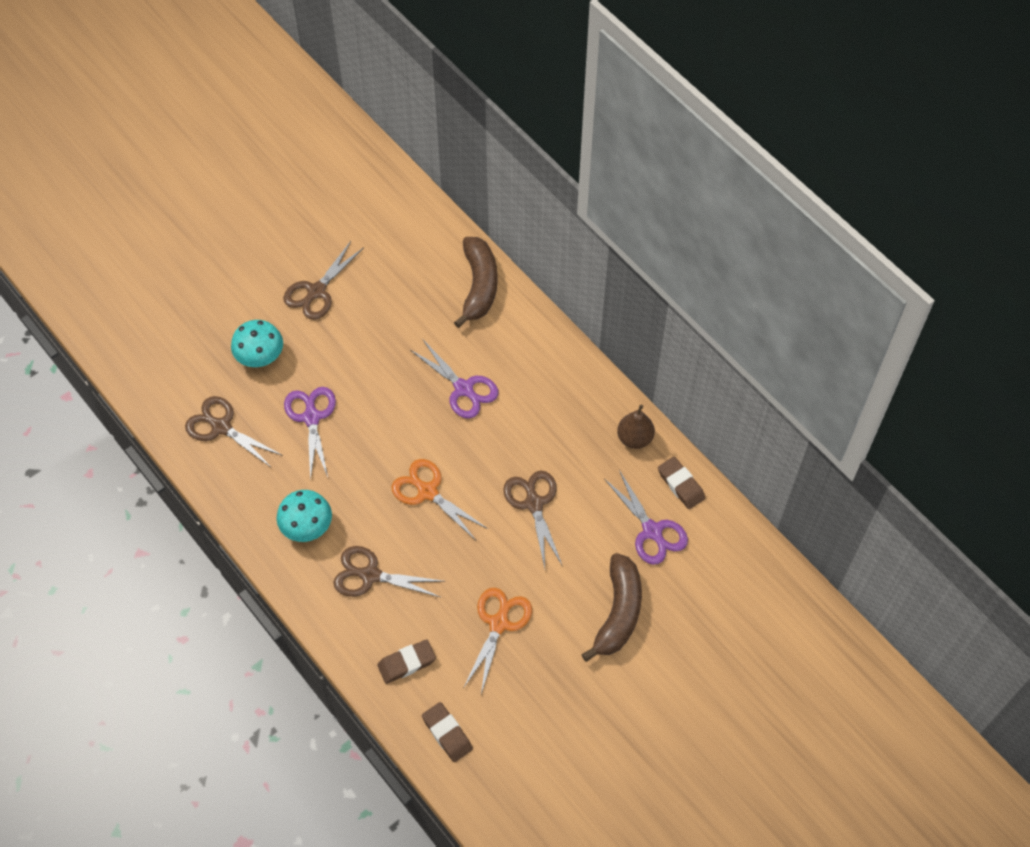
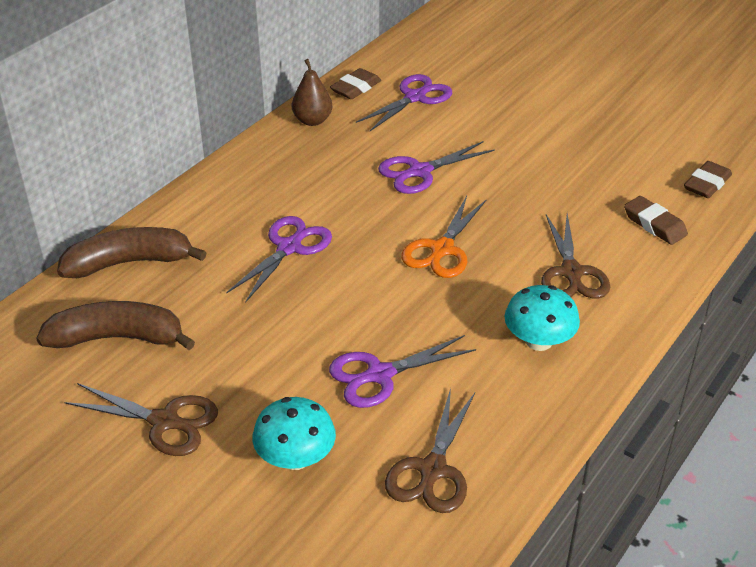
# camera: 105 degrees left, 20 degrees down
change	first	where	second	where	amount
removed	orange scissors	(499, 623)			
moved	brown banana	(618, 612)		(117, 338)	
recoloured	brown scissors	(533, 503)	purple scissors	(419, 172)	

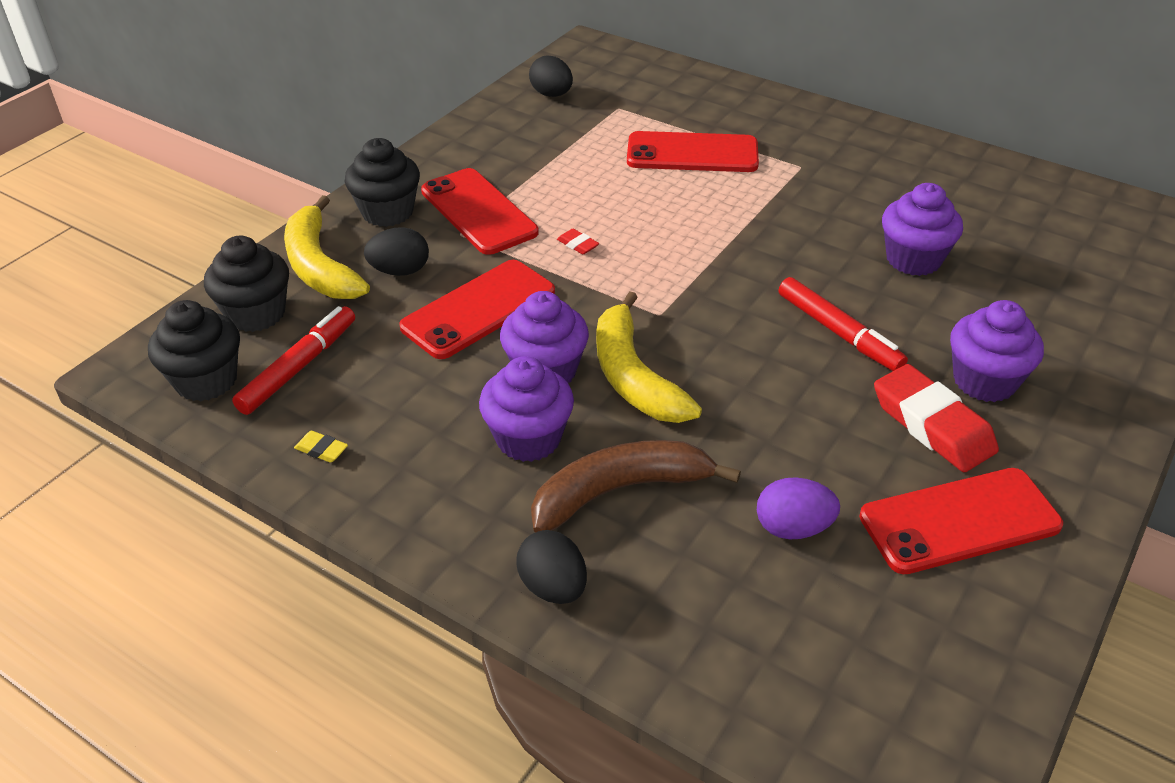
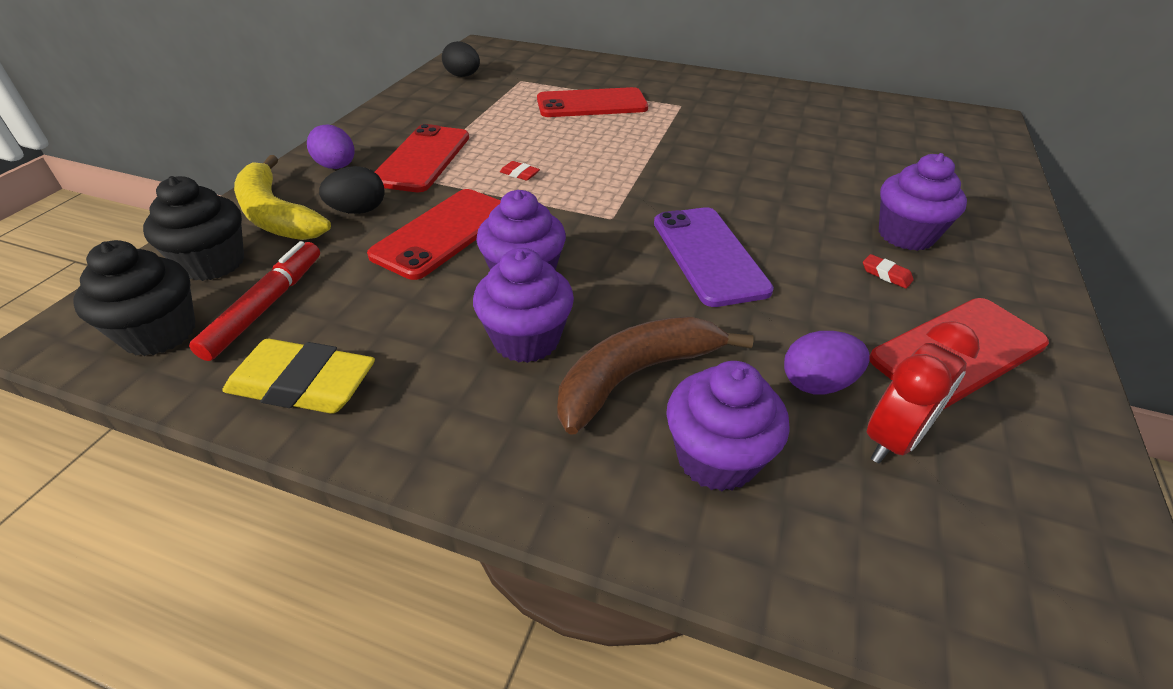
# camera: 15 degrees left, 0 degrees up
change	first	where	second	where	amount
removed	black egg	(553, 587)			
removed	yellow banana	(633, 376)			
removed	red marker	(838, 333)			
added			purple phone	(709, 255)	
added			red clock	(893, 439)	
moved	purple cupcake	(913, 259)		(716, 458)	
replaced	black cupcake	(387, 212)	purple egg	(337, 167)	
turned	red phone	(478, 212)		(422, 159)	60 degrees clockwise
resized	yellow eraser	(321, 450)		(303, 385)	x2.41
resized	red eraser	(932, 425)		(886, 274)	x0.42

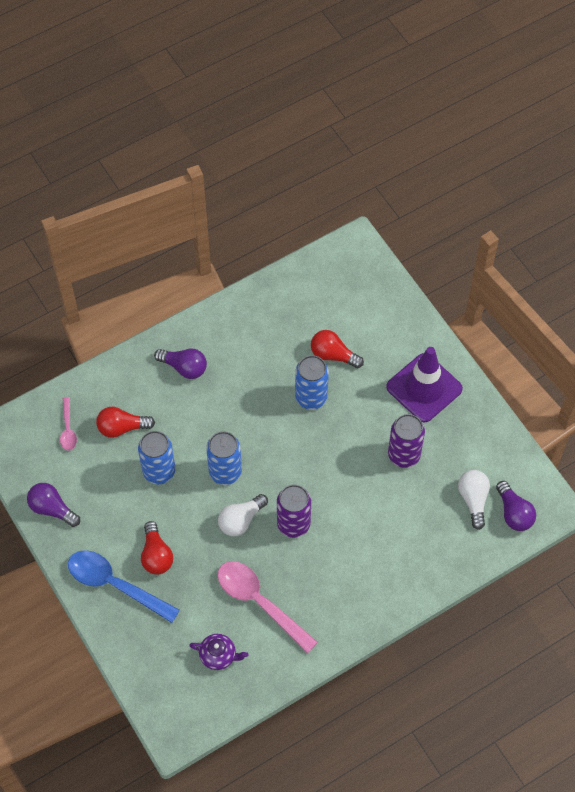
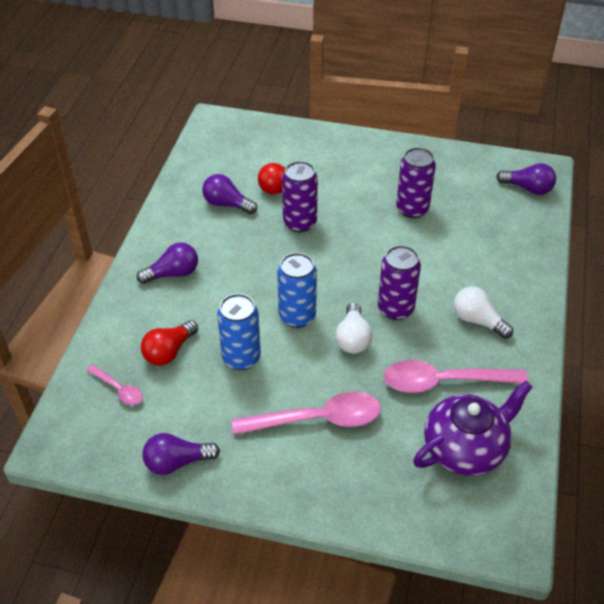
# camera: 45 degrees left, 15 degrees down
change	first	where	second	where	amount
removed	blue spoon	(115, 585)			
removed	purple traffic cone	(424, 388)			
added			purple light bulb	(227, 204)	
moved	white light bulb	(473, 500)		(477, 320)	
replaced	red light bulb	(156, 555)	pink spoon	(317, 419)	
recoloured	blue can	(311, 397)	purple can	(300, 223)	
resized	purple teapot	(218, 655)		(465, 448)	x1.90

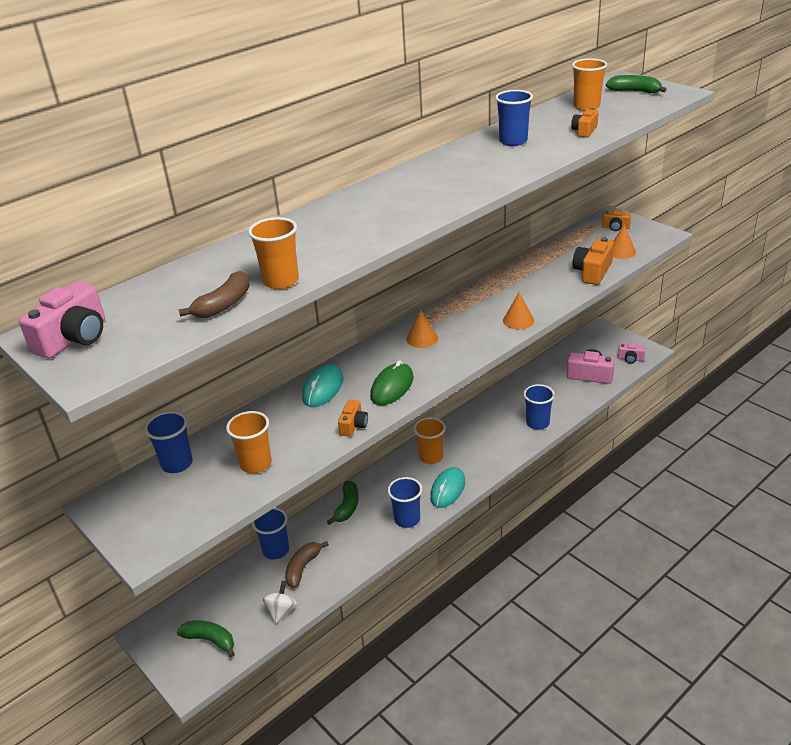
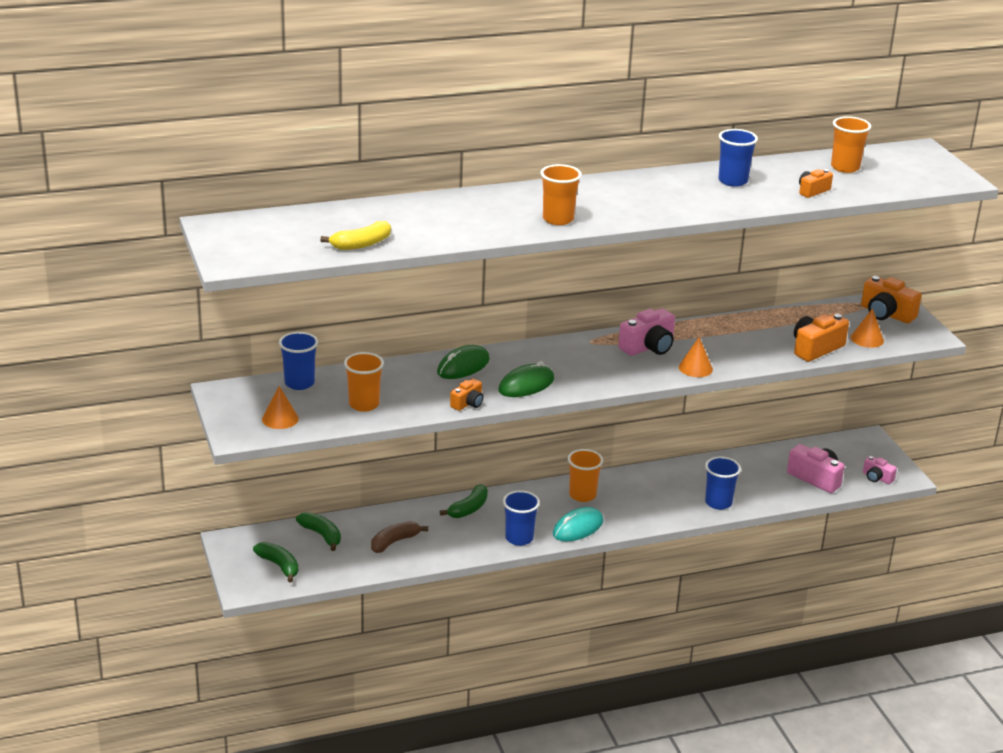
# camera: 20 degrees right, 5 degrees down
change	first	where	second	where	amount
removed	blue cup	(276, 550)			
removed	white spinning top	(281, 611)			
moved	pink camera	(74, 338)		(648, 347)	
moved	orange cup	(281, 281)		(558, 219)	
moved	orange cone	(422, 338)		(280, 419)	
moved	green banana	(634, 91)		(321, 535)	
recoloured	brown banana	(224, 304)	yellow banana	(361, 244)	
recoloured	turquoise mouse	(323, 388)	green mouse	(463, 366)	
resized	orange camera	(615, 227)		(886, 314)	x1.71

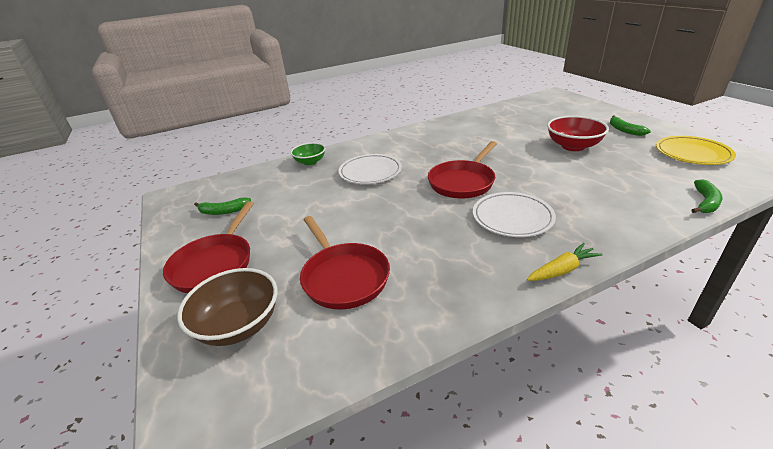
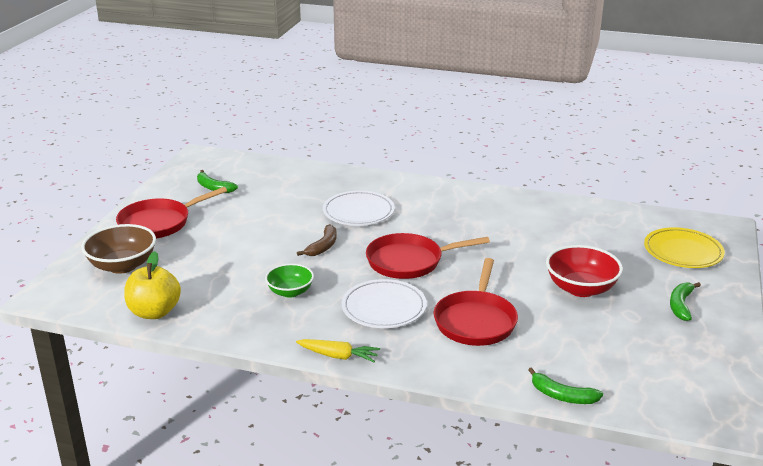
# camera: 40 degrees right, 5 degrees down
change	first	where	second	where	amount
added			yellow apple	(154, 312)	
added			brown banana	(323, 246)	
moved	green bowl	(310, 162)		(290, 292)	
moved	red pan	(343, 277)		(476, 320)	
moved	yellow plate	(692, 154)		(683, 252)	
turned	green banana	(705, 202)		(562, 396)	45 degrees clockwise

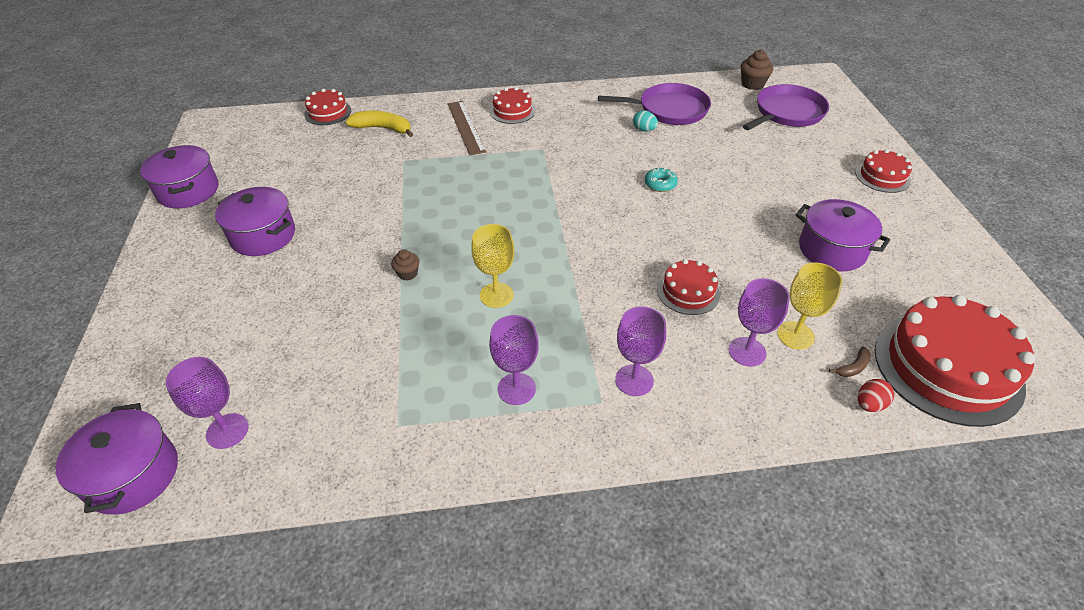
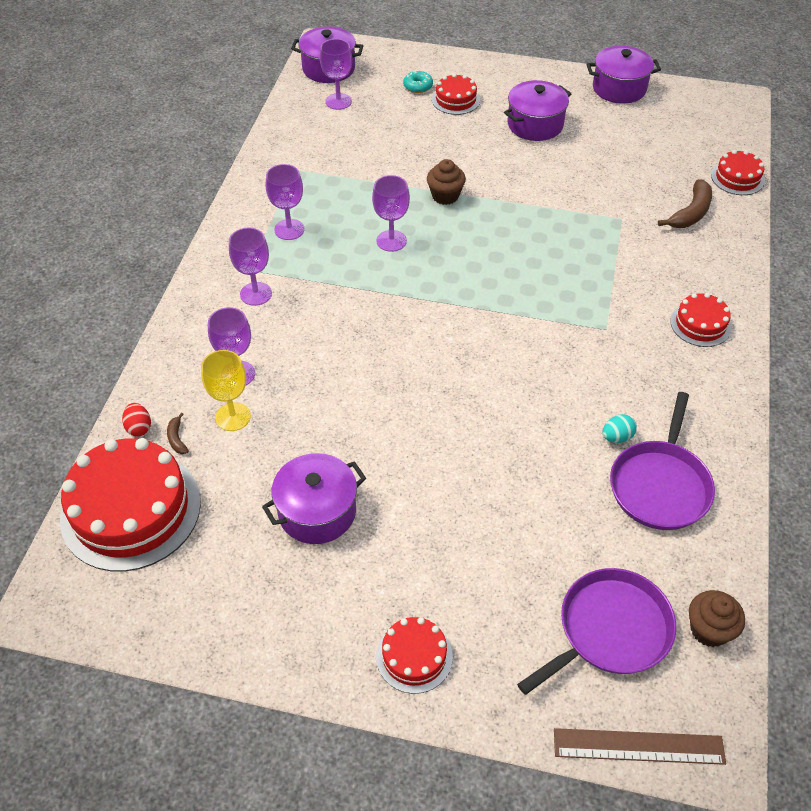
# camera: 110 degrees right, 5 degrees up
change	first	where	second	where	amount
moved	brown ruler	(466, 127)		(638, 746)	
moved	turquoise donut	(660, 184)		(418, 86)	
moved	red cake	(688, 292)		(455, 100)	
recoloured	yellow banana	(383, 128)	brown banana	(690, 213)	
recoloured	yellow goblet	(496, 295)	purple goblet	(391, 241)	
turned	purple pan	(787, 113)		(609, 630)	105 degrees counterclockwise
resized	brown cupcake	(407, 274)		(445, 196)	x1.57

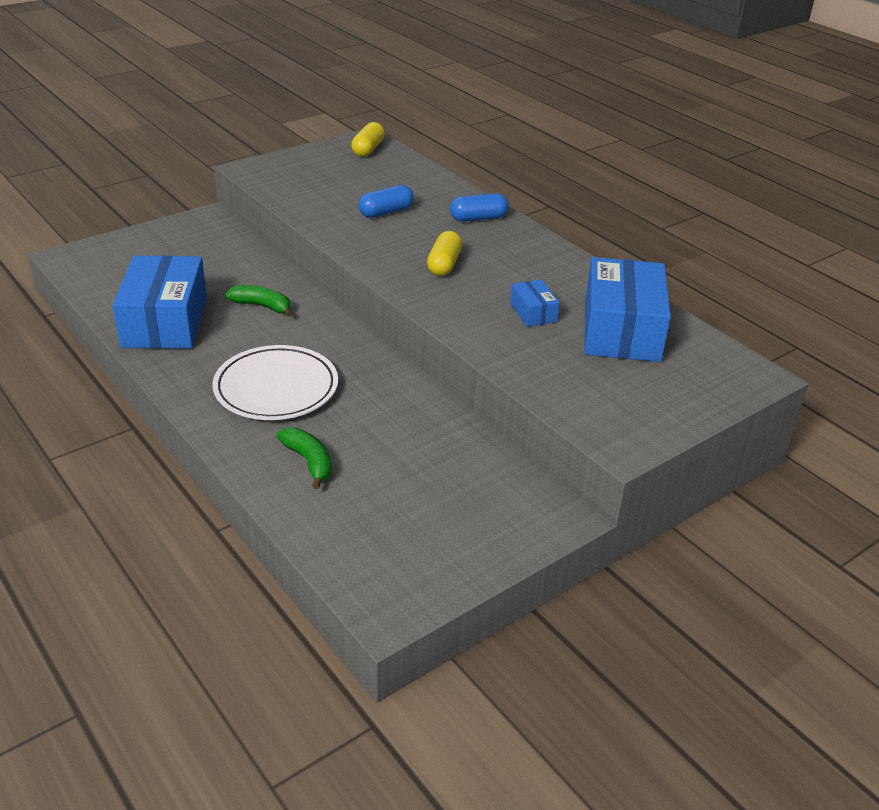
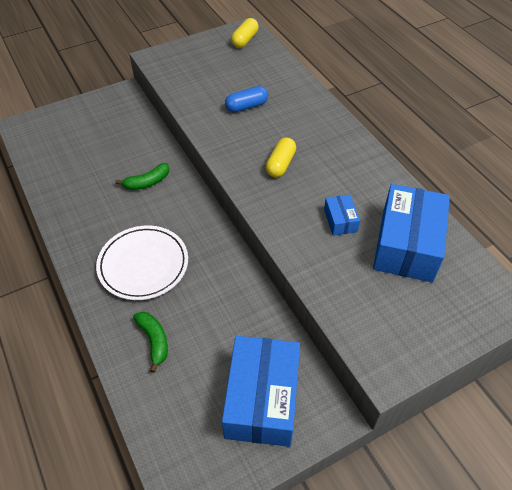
# camera: 10 degrees right, 15 degrees up
change	first	where	second	where	amount
removed	blue capsule	(478, 218)			
moved	blue box	(165, 322)		(262, 399)	
turned	green banana	(262, 306)		(147, 182)	120 degrees clockwise

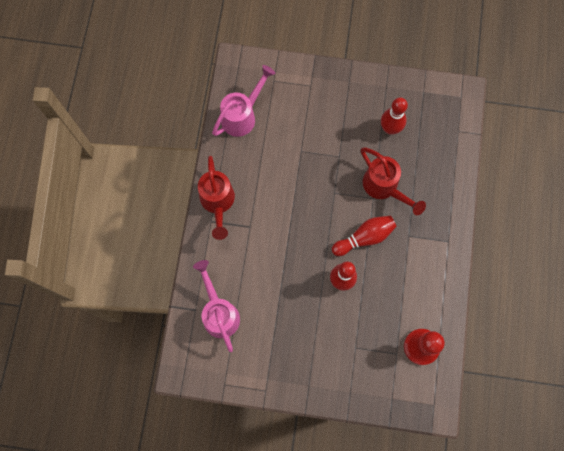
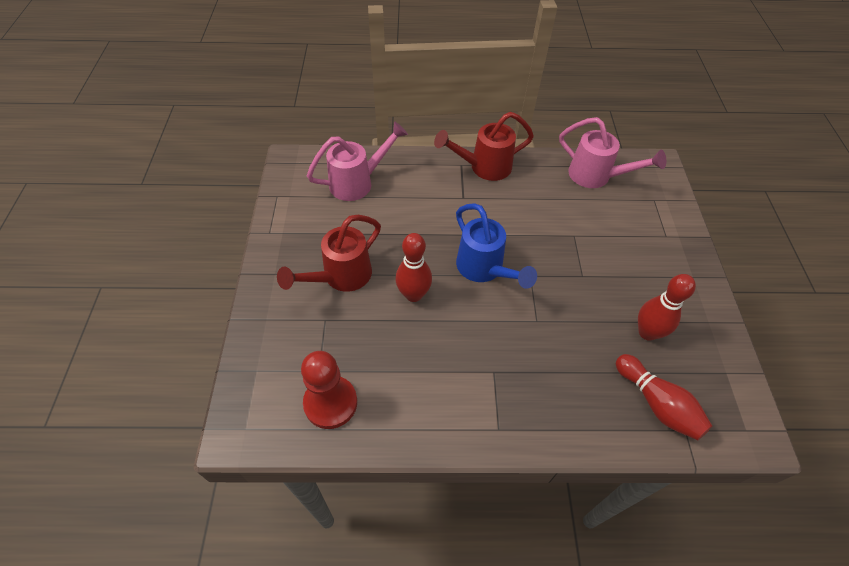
# camera: 80 degrees right, 20 degrees down
change	first	where	second	where	amount
added			blue watering can	(484, 270)	
moved	red bowling pin	(364, 237)		(657, 404)	
moved	red watering can	(384, 188)		(340, 277)	

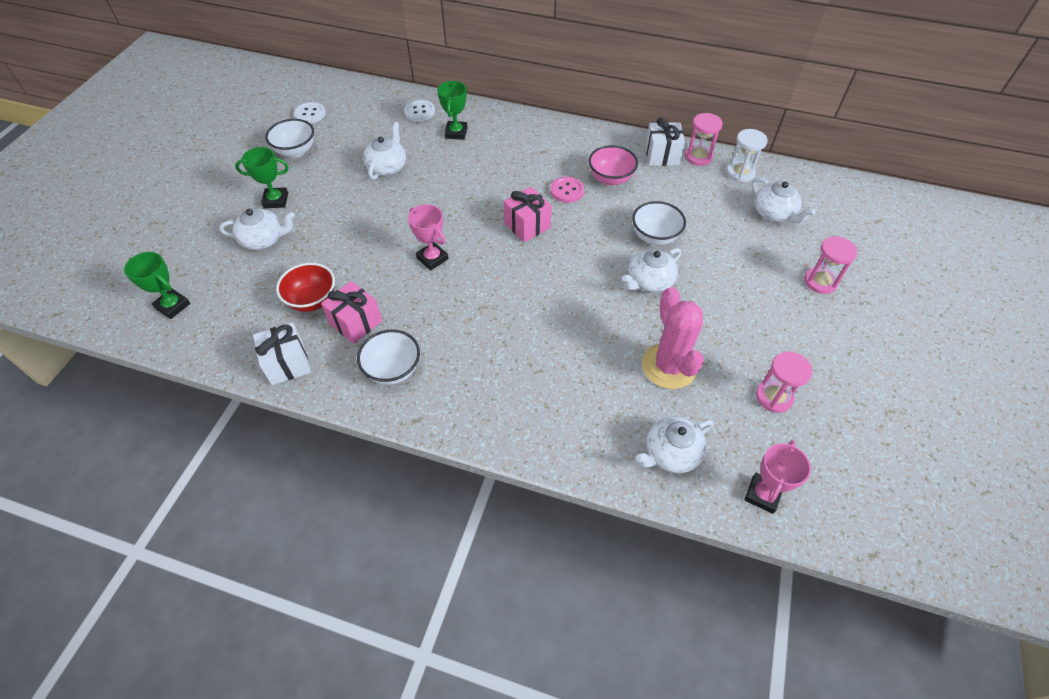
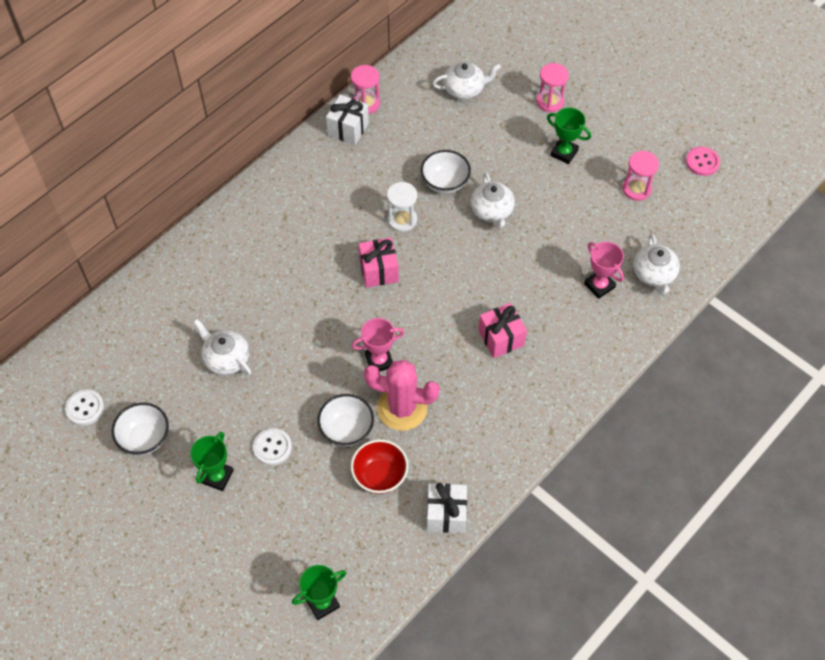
# camera: 65 degrees left, 5 degrees up
change	first	where	second	where	amount
removed	white teapot	(264, 239)			
removed	pink bowl	(610, 179)			
moved	pink gift	(356, 323)		(501, 338)	
moved	white bowl	(393, 370)		(347, 430)	
moved	white button	(419, 112)		(272, 447)	
moved	green trophy	(456, 133)		(564, 153)	
moved	pink button	(567, 191)		(702, 162)	
moved	pink cactus	(669, 366)		(402, 408)	
moved	white hourglass	(740, 173)		(402, 220)	
moved	pink trophy	(762, 494)		(599, 285)	

